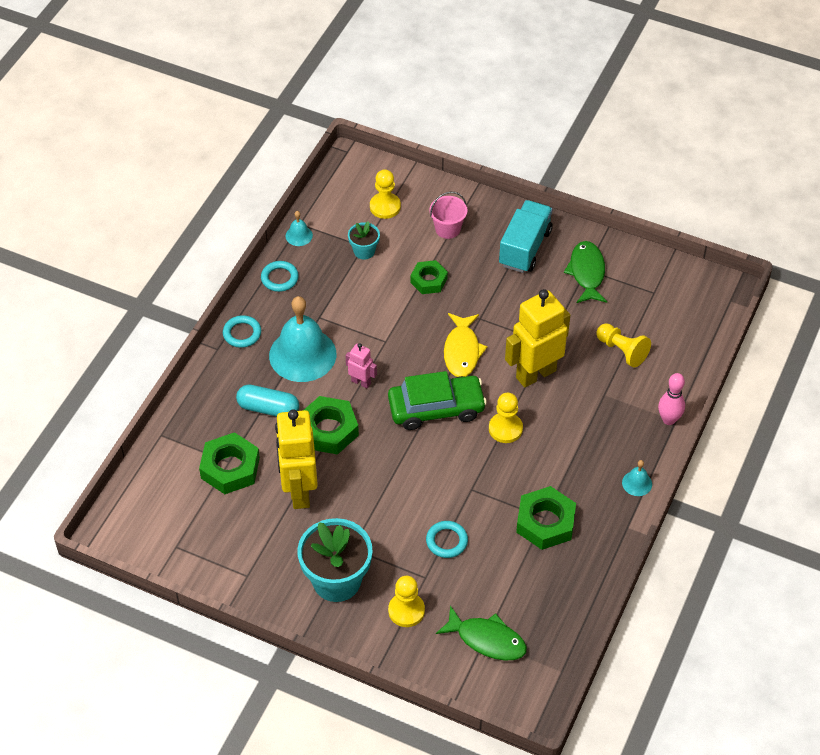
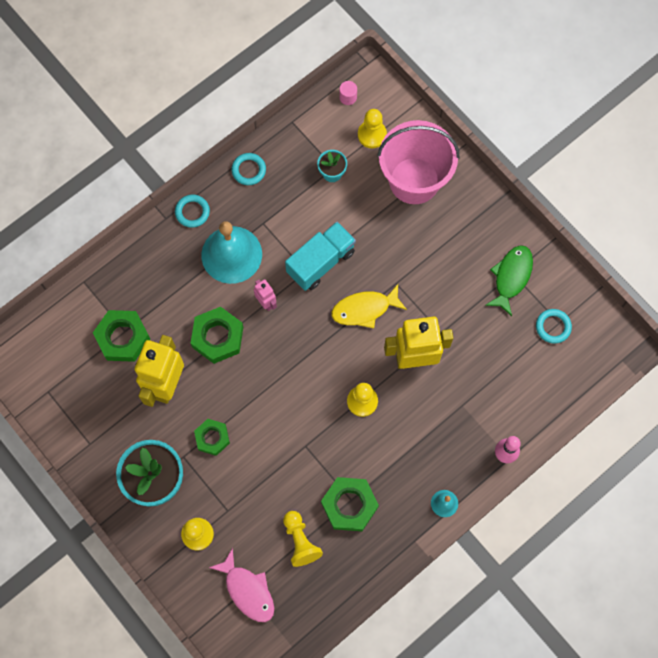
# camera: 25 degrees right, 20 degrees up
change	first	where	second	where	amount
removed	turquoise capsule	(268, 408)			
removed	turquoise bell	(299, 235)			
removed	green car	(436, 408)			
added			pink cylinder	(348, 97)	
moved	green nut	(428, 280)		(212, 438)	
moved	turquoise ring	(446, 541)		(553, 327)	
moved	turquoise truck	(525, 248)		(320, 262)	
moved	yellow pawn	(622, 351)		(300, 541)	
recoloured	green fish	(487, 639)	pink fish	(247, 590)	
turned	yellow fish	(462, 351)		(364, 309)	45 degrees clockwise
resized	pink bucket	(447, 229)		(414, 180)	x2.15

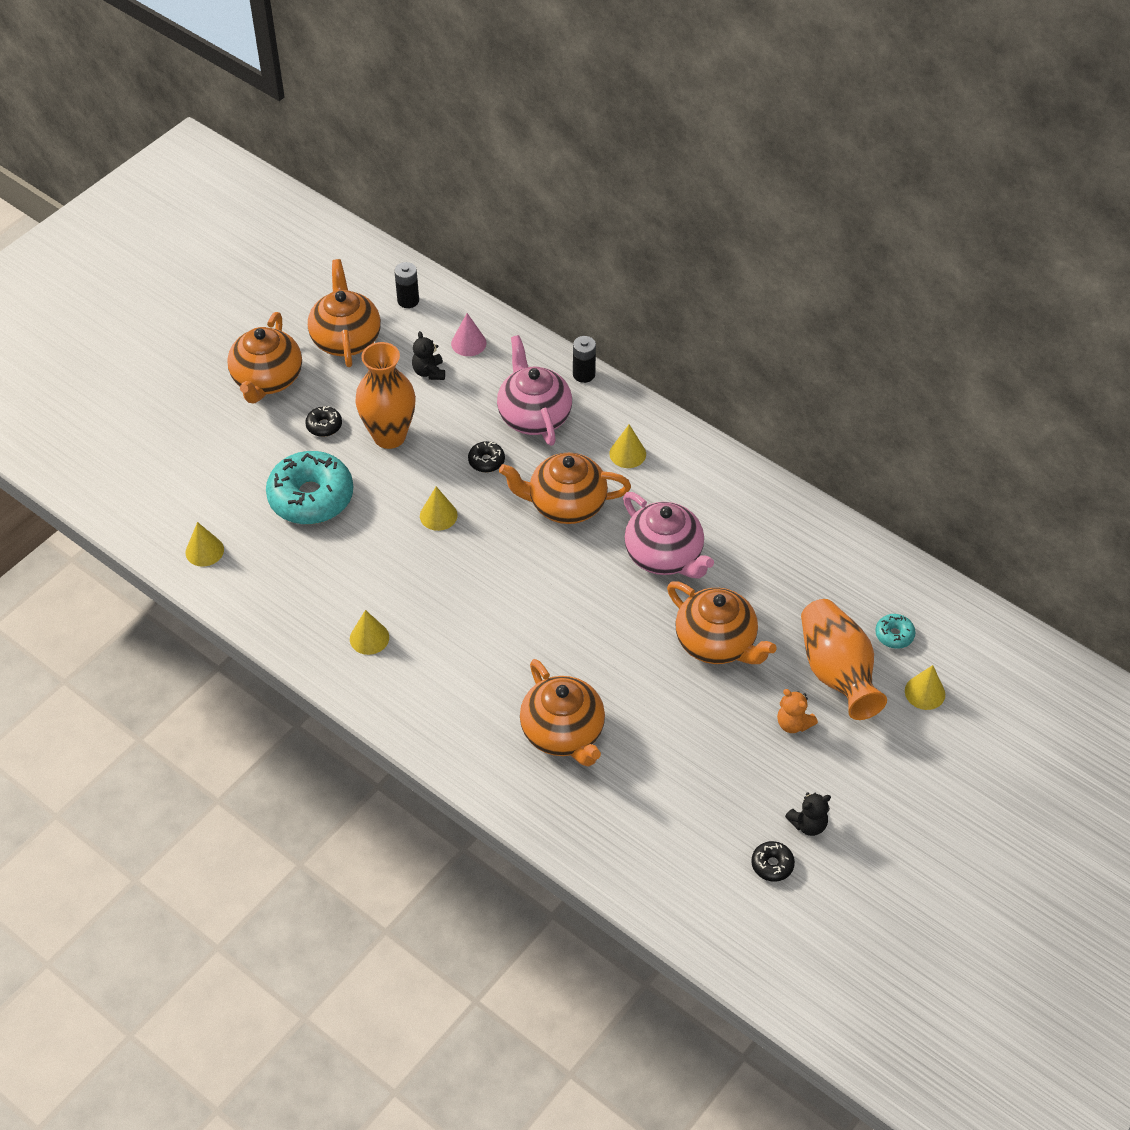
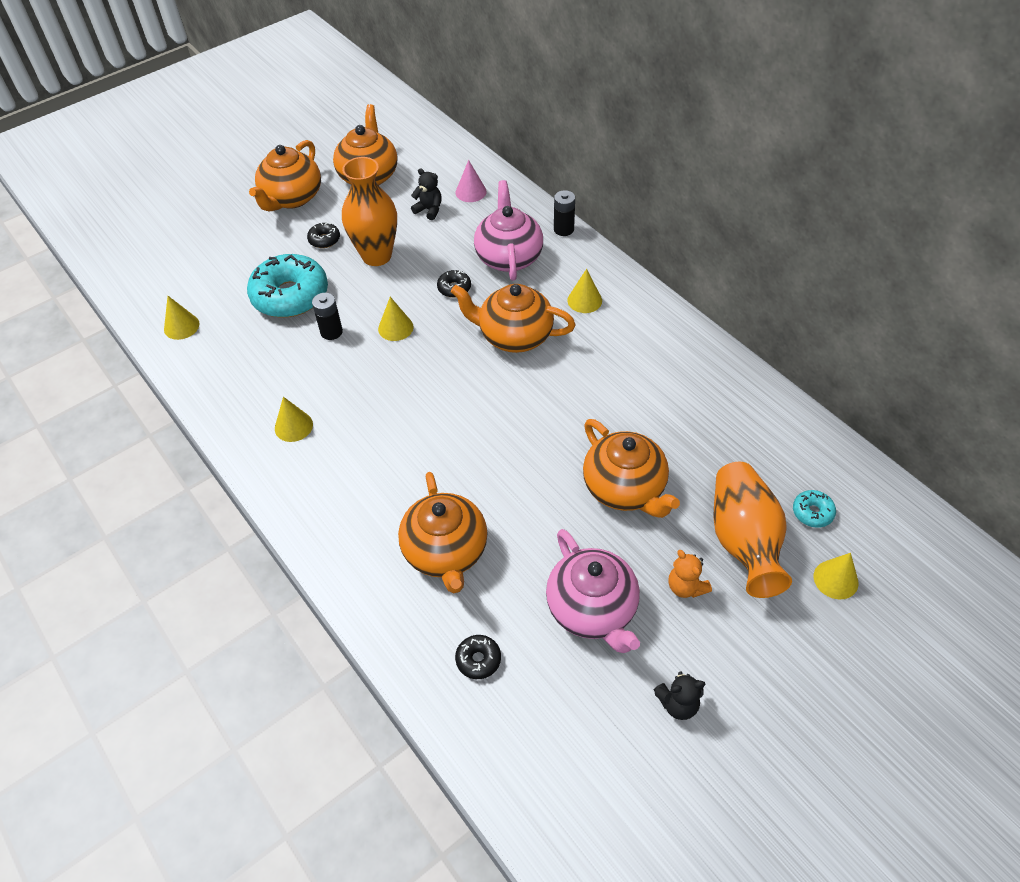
# camera: 15 degrees right, 0 degrees up
change	first	where	second	where	amount
moved	black battery	(408, 300)		(331, 332)	
moved	pink teapot	(665, 556)		(593, 609)	
moved	black donut	(772, 864)		(478, 660)	
turned	black teddy bear	(429, 372)		(429, 210)	120 degrees clockwise

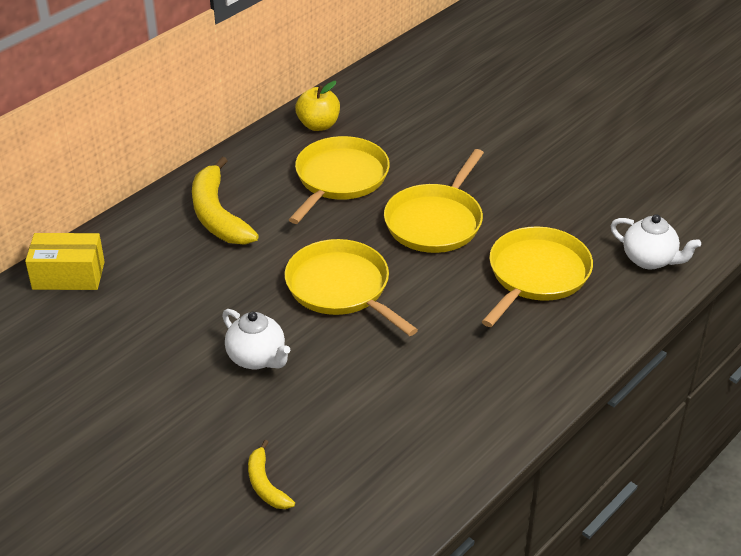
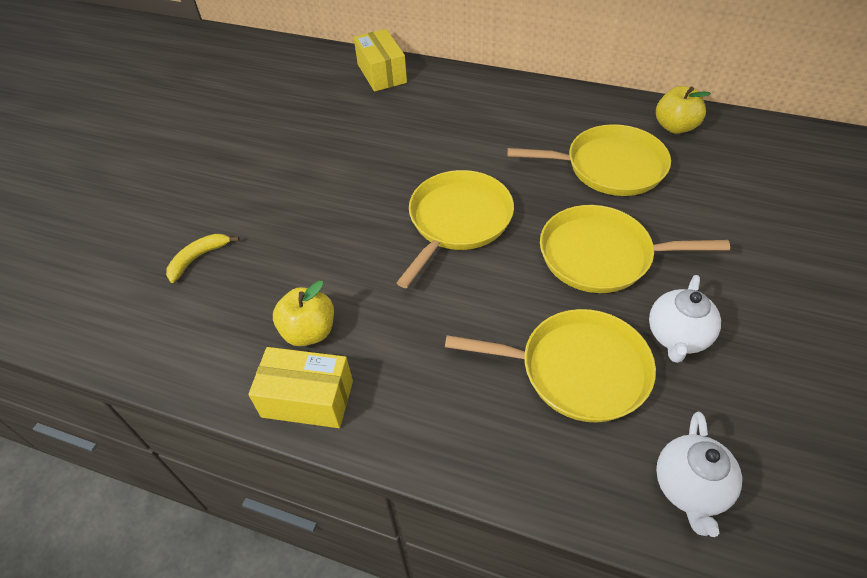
# camera: 70 degrees right, 10 degrees up
change	first	where	second	where	amount
removed	yellow banana	(217, 215)			
added			yellow box	(307, 399)	
added			yellow apple	(309, 331)	
moved	white teapot	(257, 358)		(677, 337)	

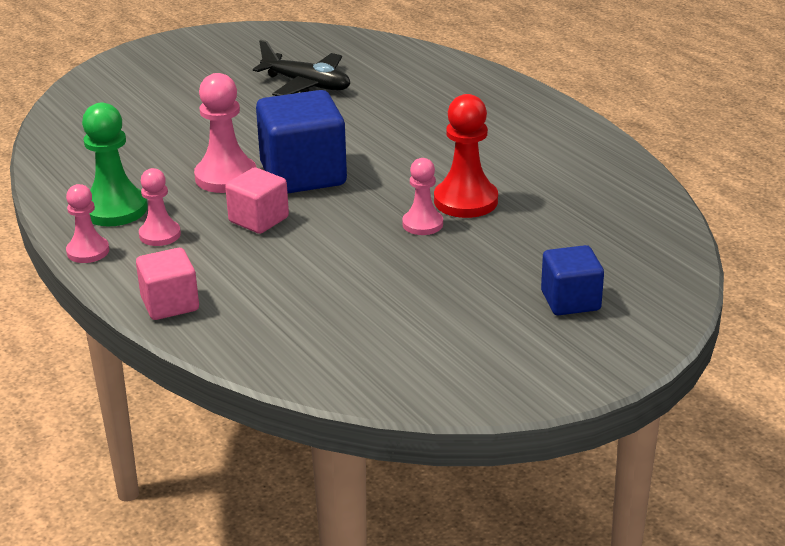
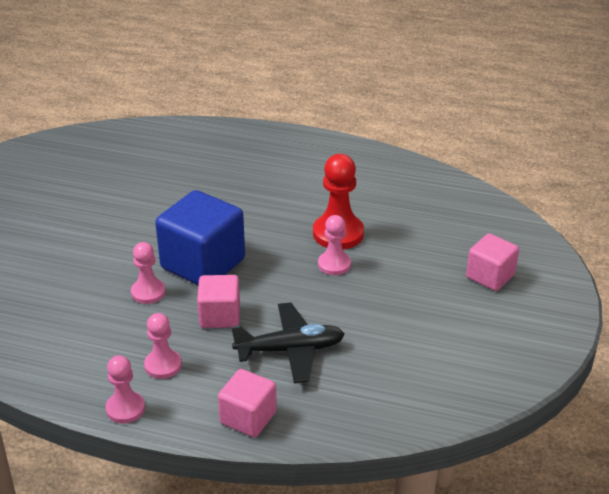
# camera: 40 degrees left, 5 degrees up
change	first	where	second	where	amount
removed	green pawn	(115, 209)			
moved	black plane	(306, 85)		(290, 350)	
recoloured	blue cube	(570, 301)	pink cube	(490, 276)	
resized	pink pawn	(226, 177)		(148, 292)	x0.62

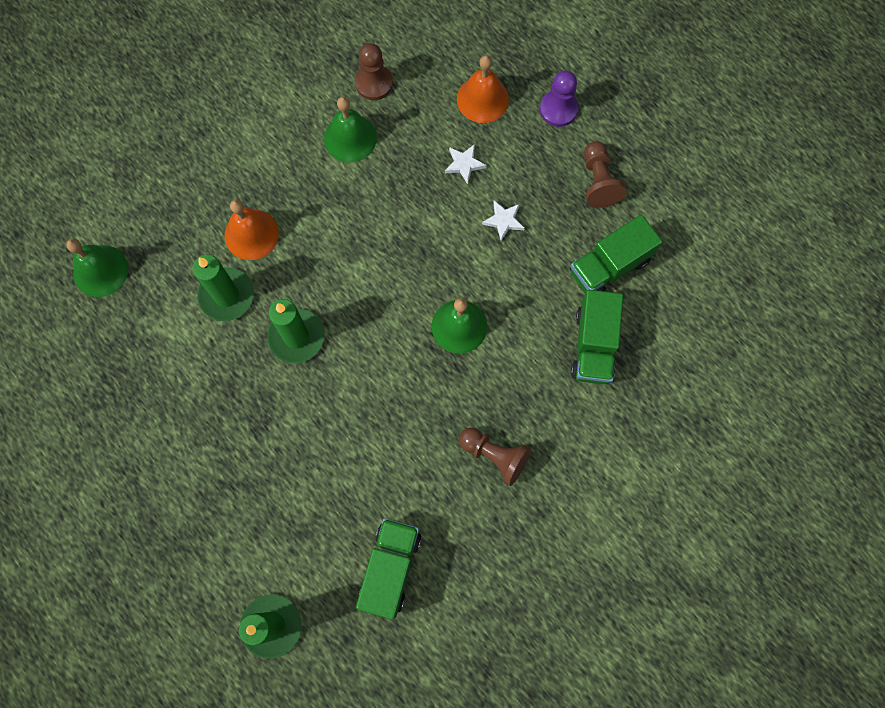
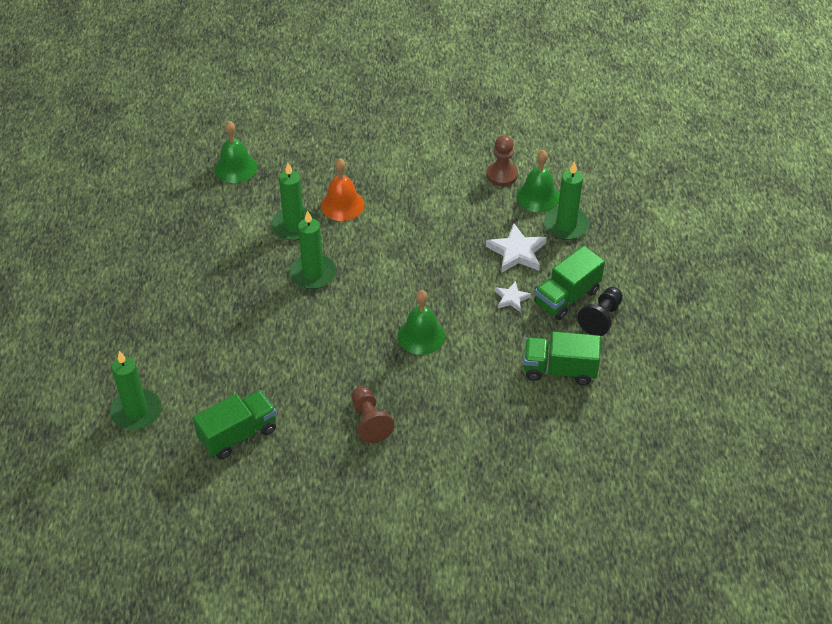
# camera: 40 degrees right, 25 degrees down
change	first	where	second	where	amount
removed	purple pawn	(558, 109)			
moved	green bell	(350, 138)		(538, 196)	
moved	green truck	(593, 345)		(567, 297)	
replaced	orange bell	(482, 99)	green candle	(566, 225)	
recoloured	brown pawn	(598, 181)	black pawn	(601, 318)	
resized	white star	(464, 164)		(517, 252)	x1.71

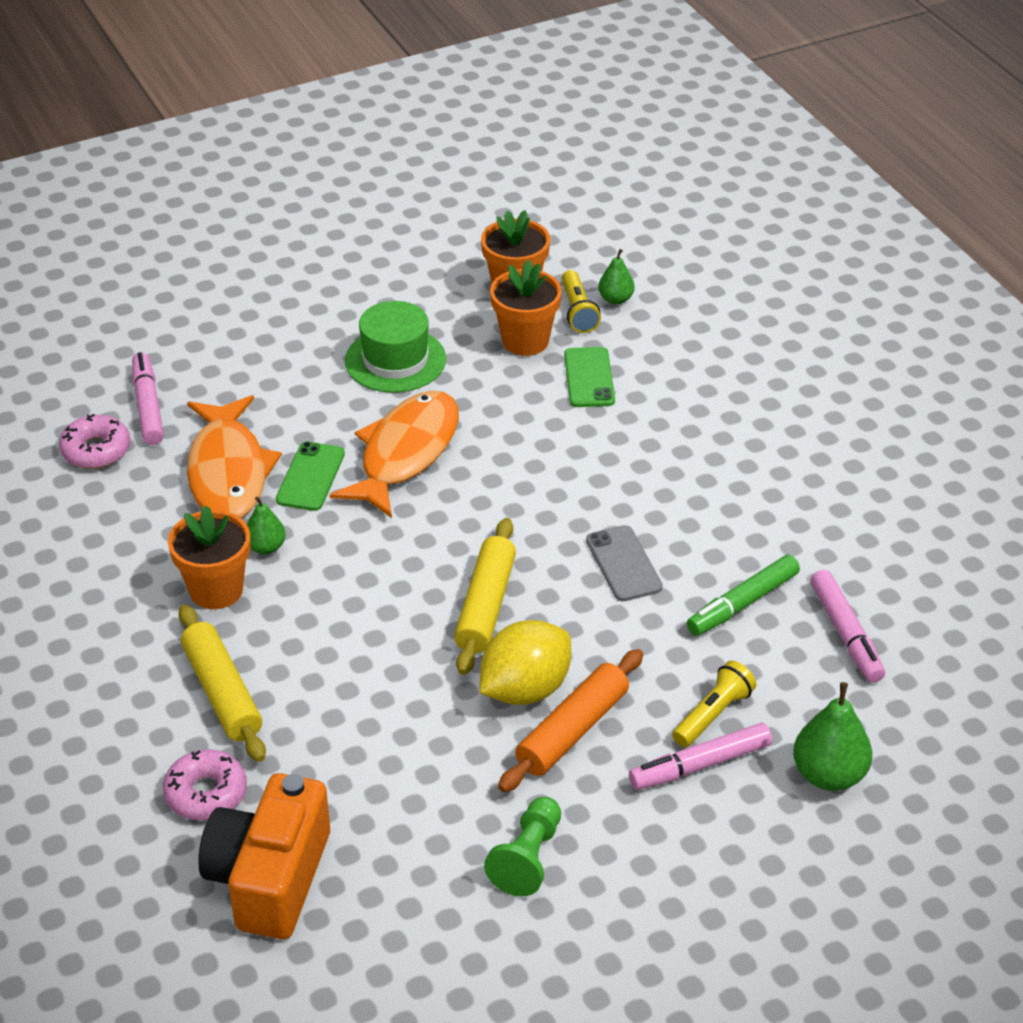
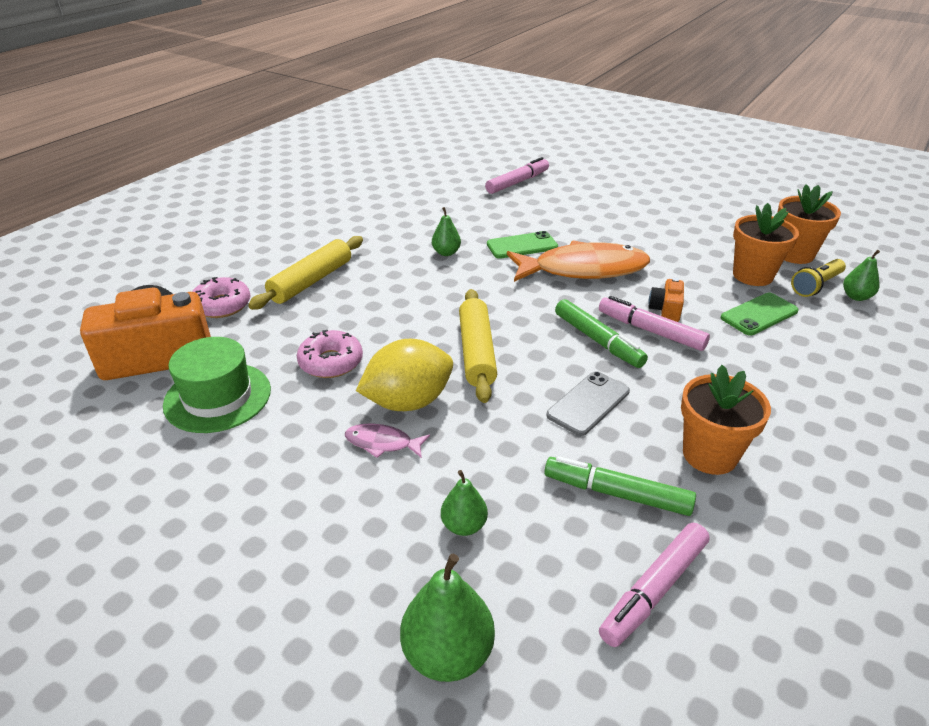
# camera: 60 degrees right, 5 degrees down
change	first	where	second	where	amount
removed	orange fish	(228, 471)			
removed	green pawn	(527, 858)			
added			green marker	(598, 340)	
added			orange camera	(665, 310)	
moved	pink donut	(96, 450)		(331, 362)	
moved	orange flower pot	(216, 590)		(709, 455)	
moved	green hat	(395, 360)		(217, 397)	
moved	pink marker	(700, 765)		(650, 331)	
replaced	orange rolling pin	(572, 730)	pink fish	(382, 443)	
replaced	yellow flashlight	(713, 714)	green pear	(464, 525)	
turned	yellow rolling pin	(485, 606)		(476, 352)	75 degrees counterclockwise
turned	yellow lemon	(525, 689)		(408, 402)	45 degrees counterclockwise

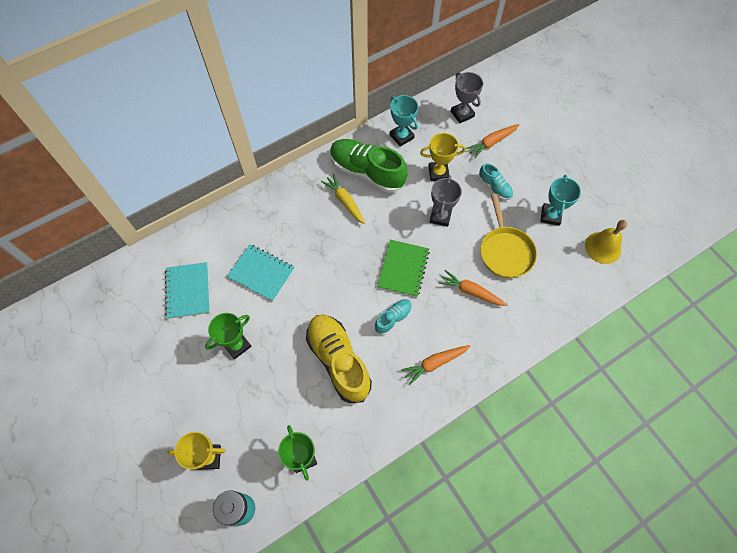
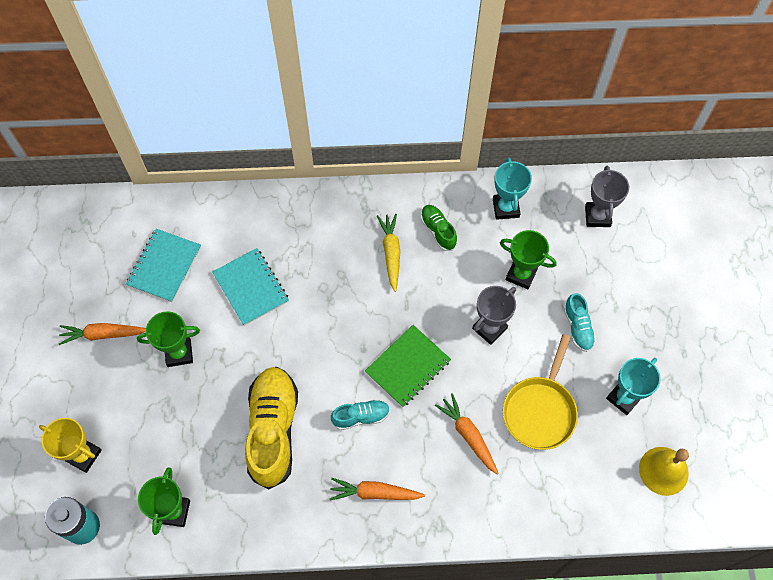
# camera: 30 degrees right, 0 degrees up
change	first	where	second	where	amount
moved	orange carrot	(491, 143)		(103, 334)	
recoloured	yellow trophy	(438, 173)	green trophy	(521, 274)	
resized	green shoe	(367, 172)		(438, 231)	x0.49

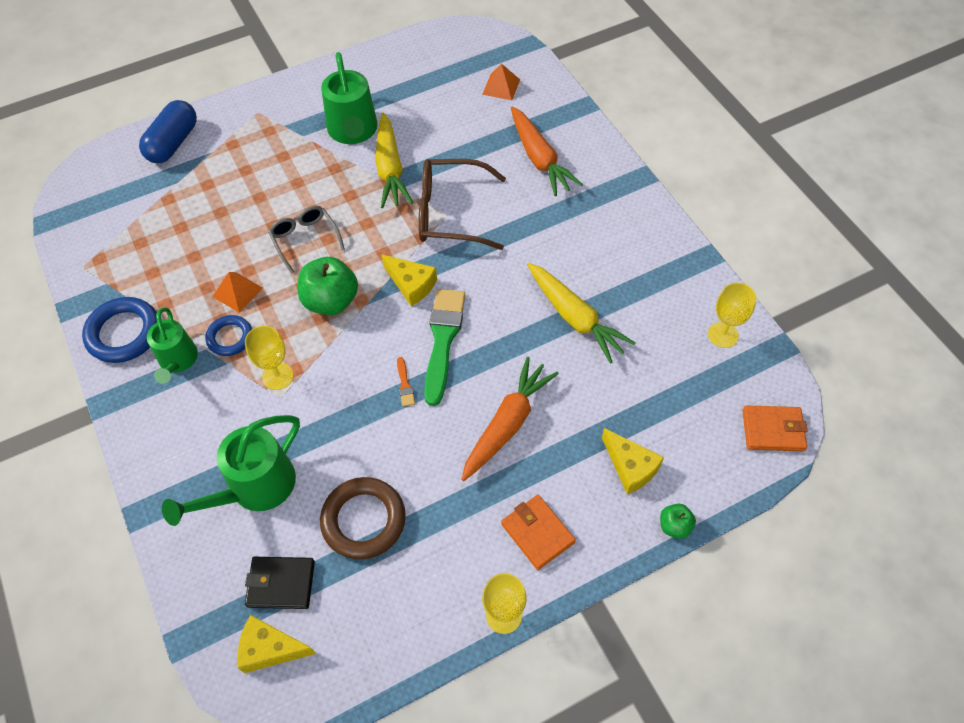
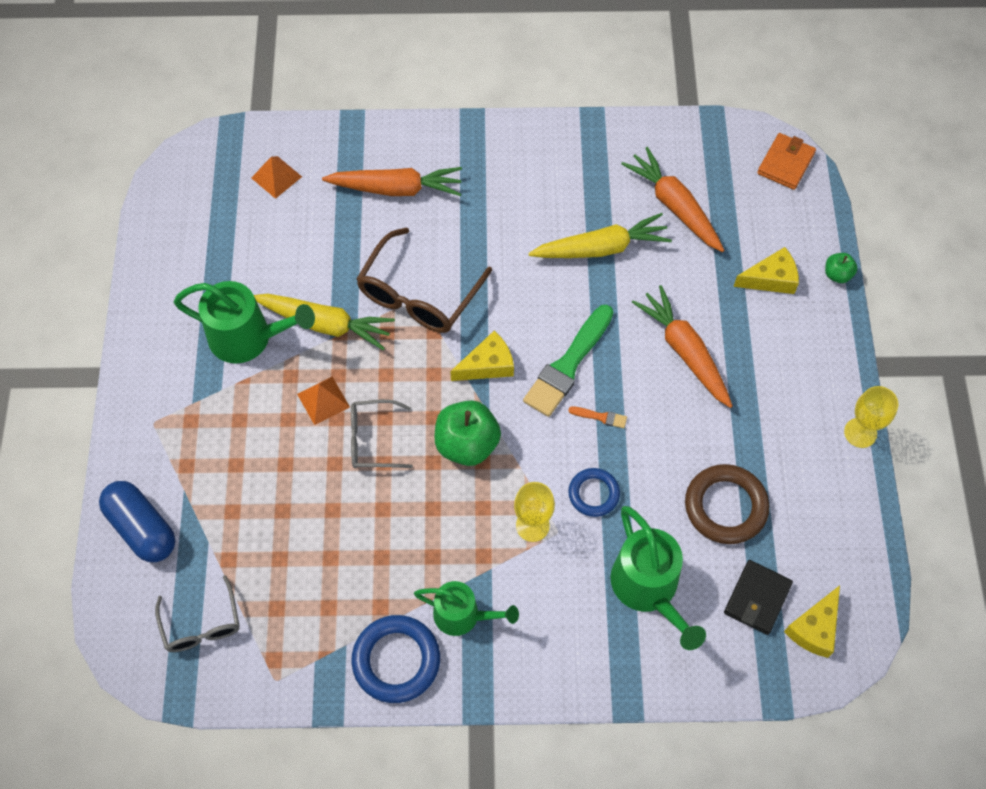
# camera: 65 degrees left, 5 degrees up
change	first	where	second	where	amount
removed	orange wallet	(537, 533)			
removed	yellow goblet	(723, 335)			
added			grey glasses	(202, 625)	
added			orange carrot	(674, 206)	
moved	blue ring	(230, 337)		(593, 494)	
moved	orange pyramid	(237, 292)		(323, 400)	
turned	green brush	(443, 340)		(568, 365)	90 degrees counterclockwise

